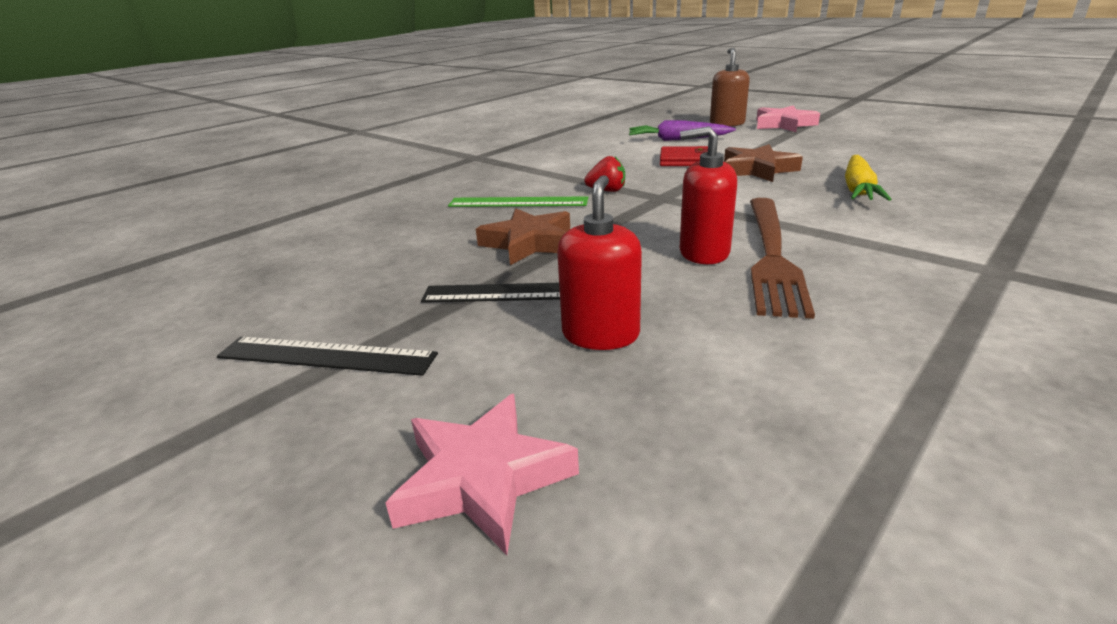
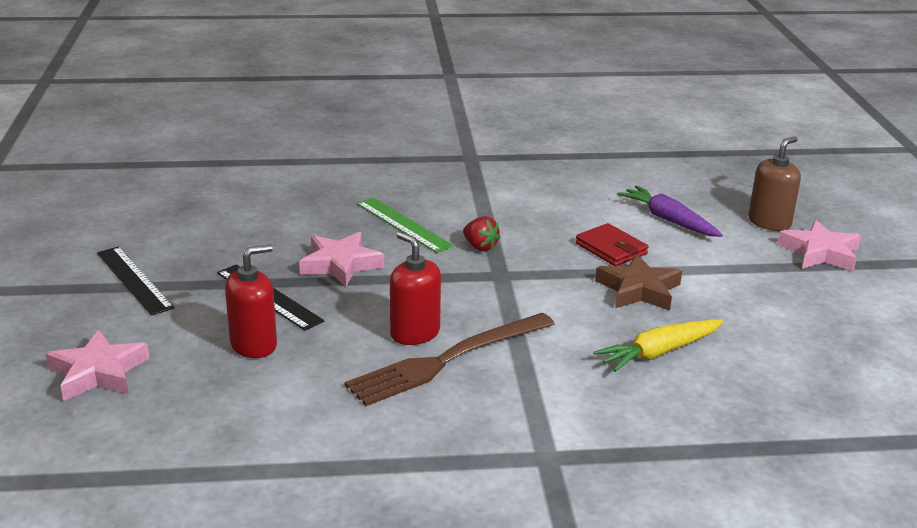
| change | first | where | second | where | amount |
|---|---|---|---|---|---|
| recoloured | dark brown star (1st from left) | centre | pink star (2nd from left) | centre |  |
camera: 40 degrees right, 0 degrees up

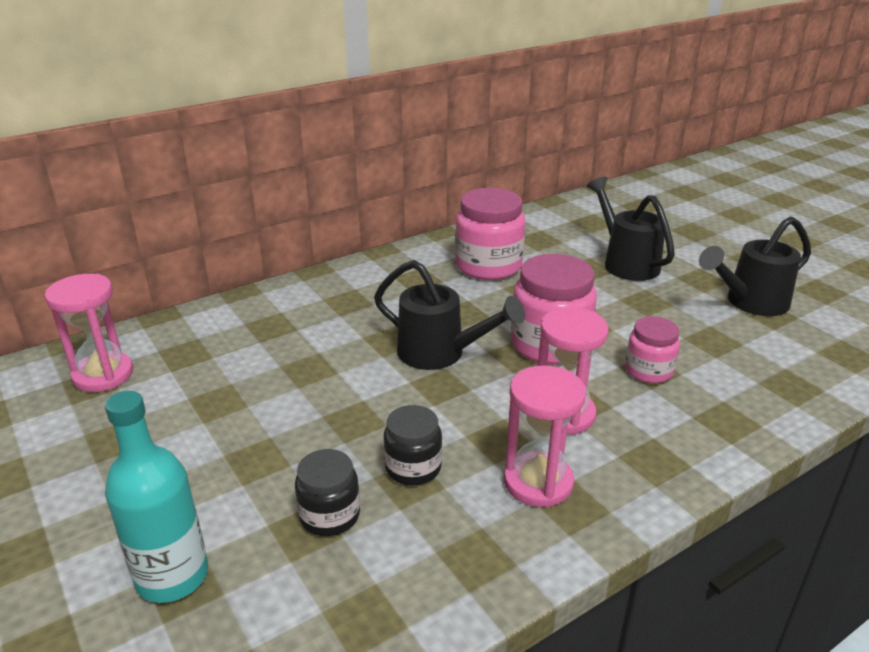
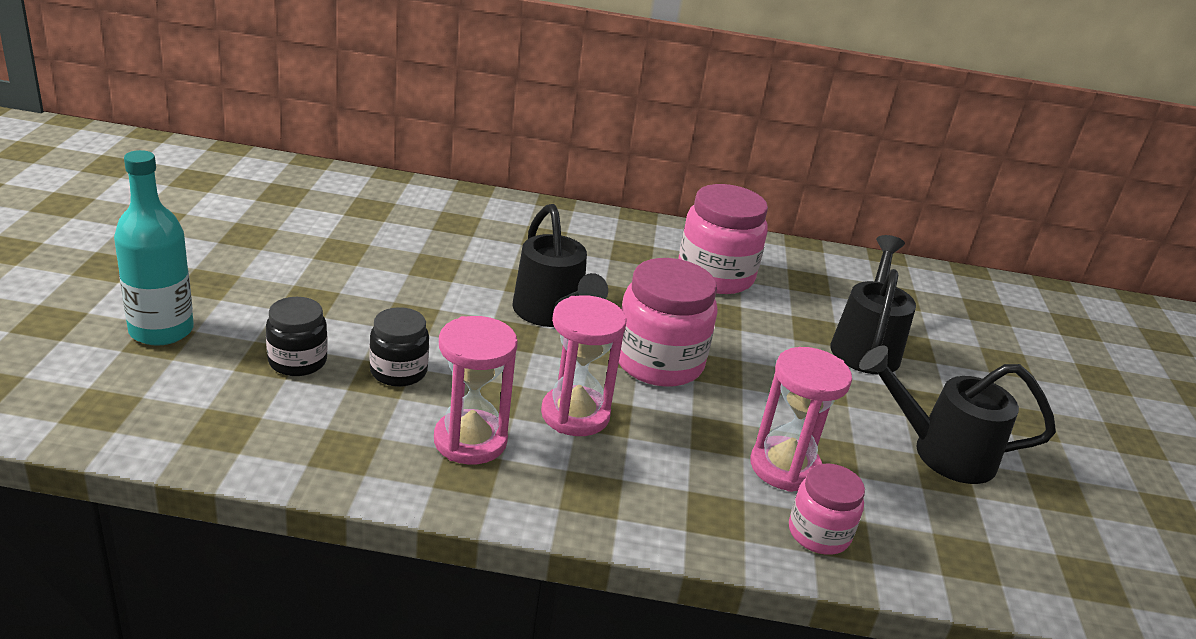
| change | first | where | second | where | amount |
|---|---|---|---|---|---|
| moved | pink sandglass (1st from left in the first image) | middle left | pink sandglass (3rd from left) | middle right |  |
| moved | pink preserve jar (3rd from left) | middle right |  | bottom right |  |
camera: 35 degrees right, 0 degrees up

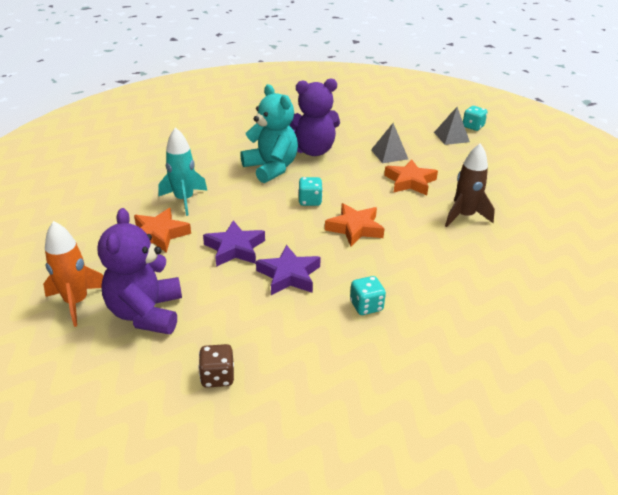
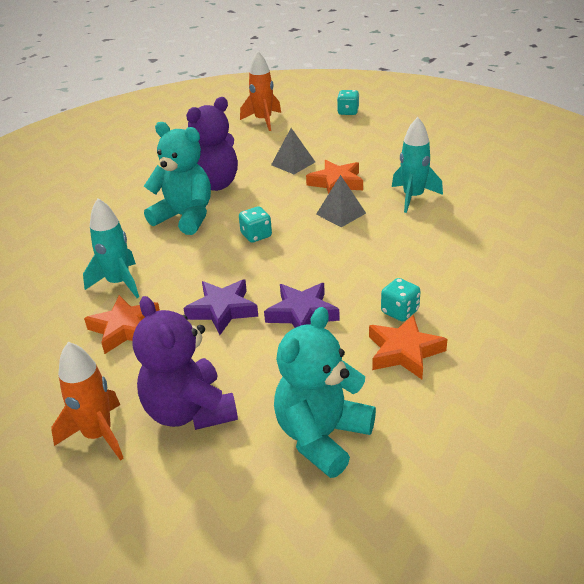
| change | first | where | second | where | amount |
|---|---|---|---|---|---|
| moved | ash-grey pyramid (2nd from left) | top right |  | centre |  |
| recoloured | dark brown toy rocket | middle right | teal toy rocket (2nd from left) | top right |  |
| moved | orange-coloured star (2nd from left in the first image) | centre | orange-coloured star (3rd from left) | middle right |  |
| replaced | dark brown dice | bottom centre | teal teddy (2nd from left) | bottom centre |  |
| added |  |  | orange-coloured toy rocket (2nd from left) | top centre |  |
camera: 25 degrees left, 0 degrees up

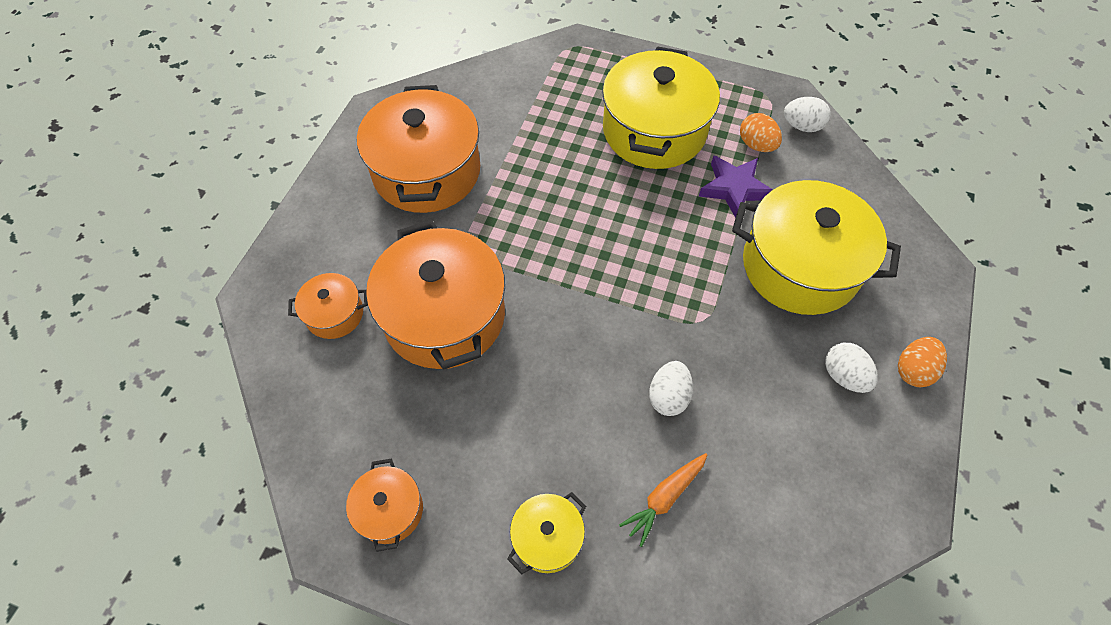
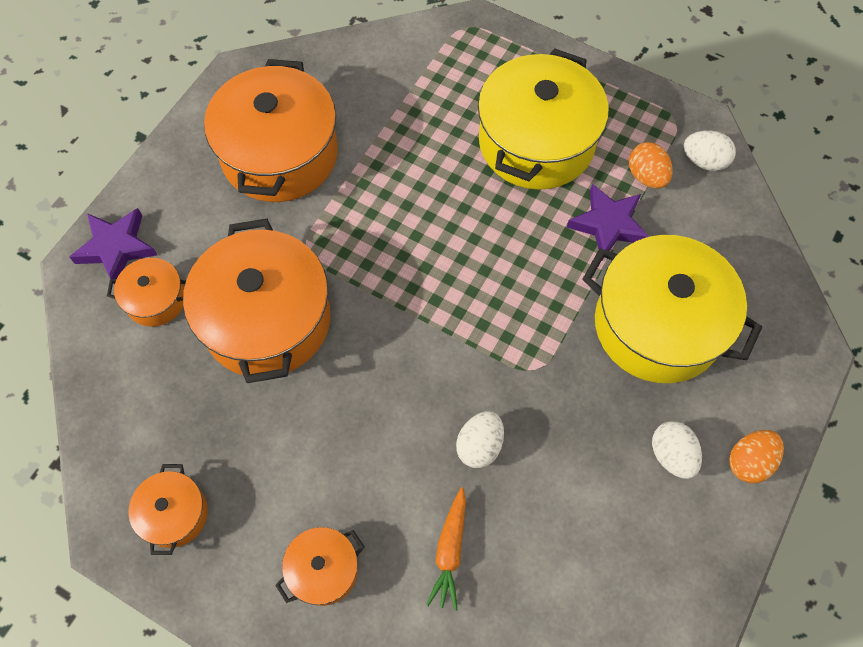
| change | first | where | second | where | amount |
|---|---|---|---|---|---|
| turned | orange-coloured carrot | bottom centre |  | bottom centre | 45 degrees counterclockwise |
| recoloured | golden cooking pot (1st from left) | bottom centre | orange-coloured cooking pot (5th from left) | bottom centre |  |
| added |  |  | violet star (1st from left) | middle left |  |
camera: 10 degrees right, 5 degrees up

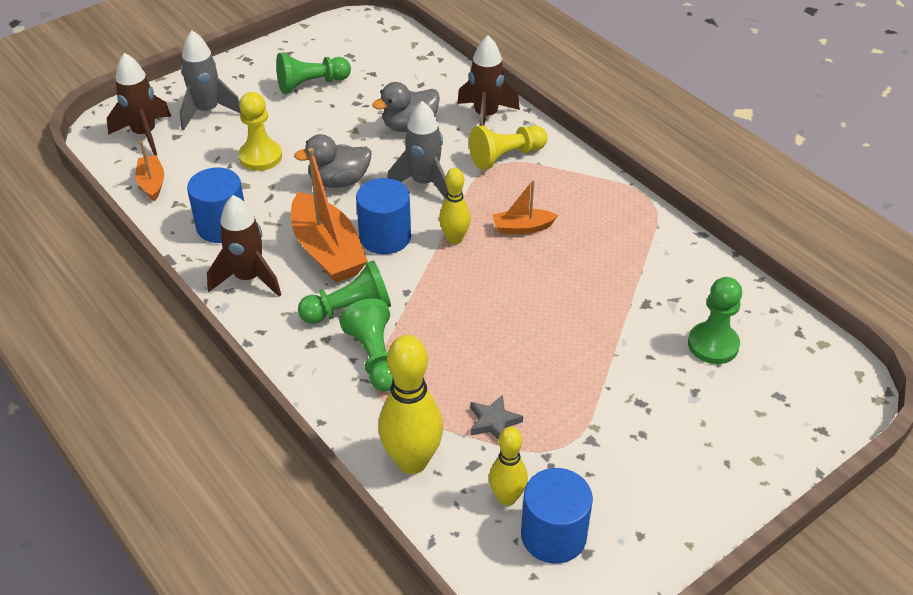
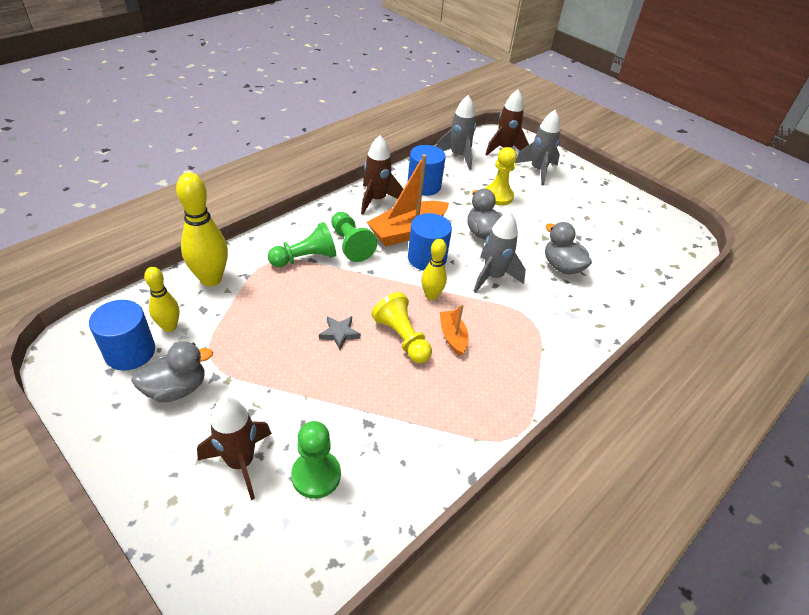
| change | first | where | second | where | amount |
|---|---|---|---|---|---|
| moved | dark brown toy rocket (3rd from left in the first image) | top centre | dark brown toy rocket (1st from left) | bottom left |  |
| removed | emerald game pawn (1st from left) | top centre |  |  |  |
| moved | golden game pawn (2nd from left in the first image) | top centre | golden game pawn (1st from left) | centre |  |
| replaced | orange-coloured toy boat (1st from left) | top left | ash-grey toy rocket (1st from left) | top centre |  |
| moved | ash-grey star | bottom centre |  | centre |  |
| added |  |  | ash-grey duck (1st from left) | middle left |  |
camera: 80 degrees right, 0 degrees up

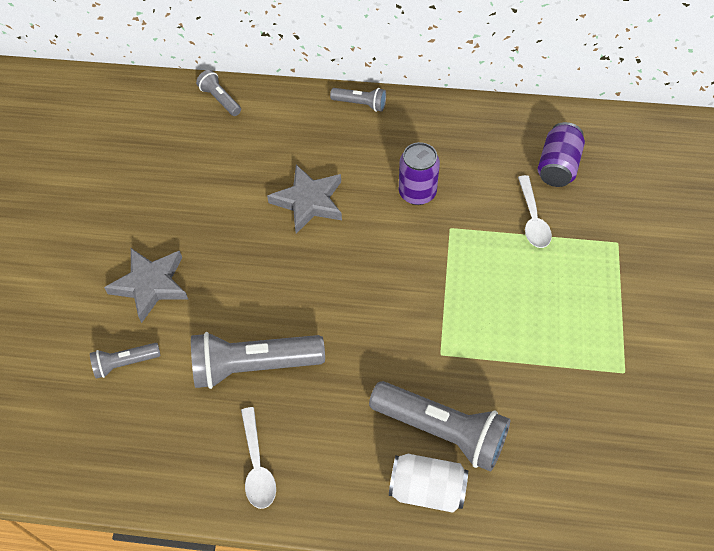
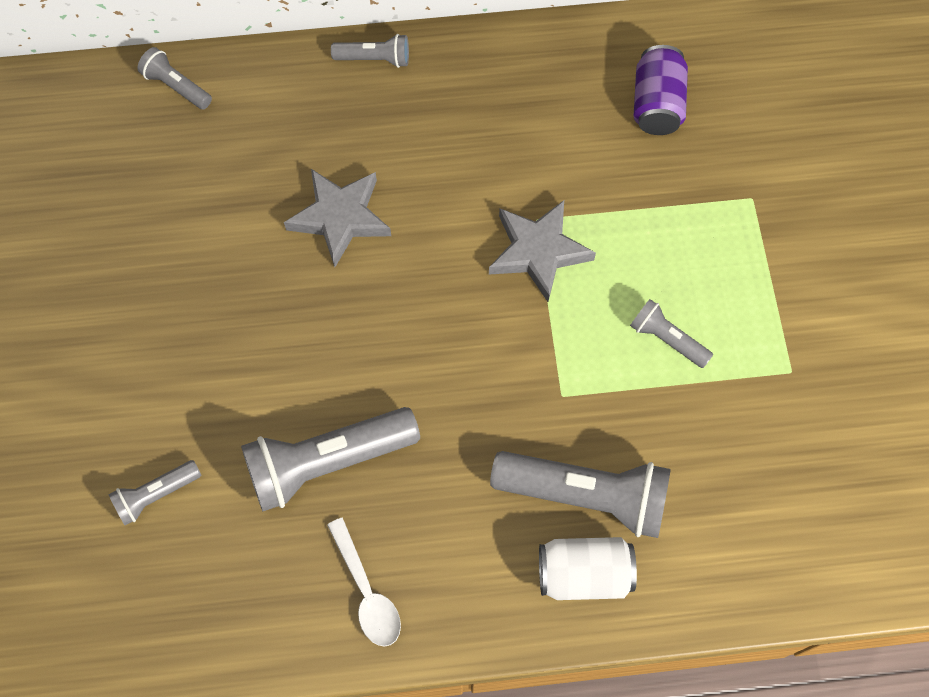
| change | first | where | second | where | amount |
|---|---|---|---|---|---|
| removed | violet tin (1st from left) | top centre |  |  |  |
| removed | pure white teaspoon (2nd from left) | middle right |  |  |  |
| moved | ash-grey star (1st from left in the first image) | middle left | ash-grey star (2nd from left) | centre |  |
| added |  |  | ash-grey torch (6th from left) | middle right |  |
camera: 15 degrees left, 10 degrees up

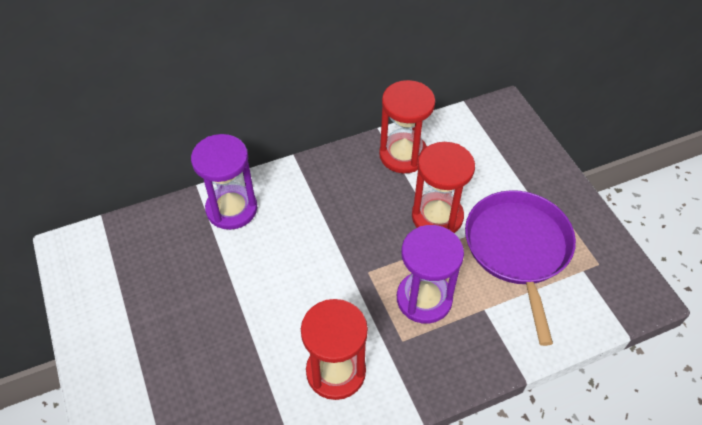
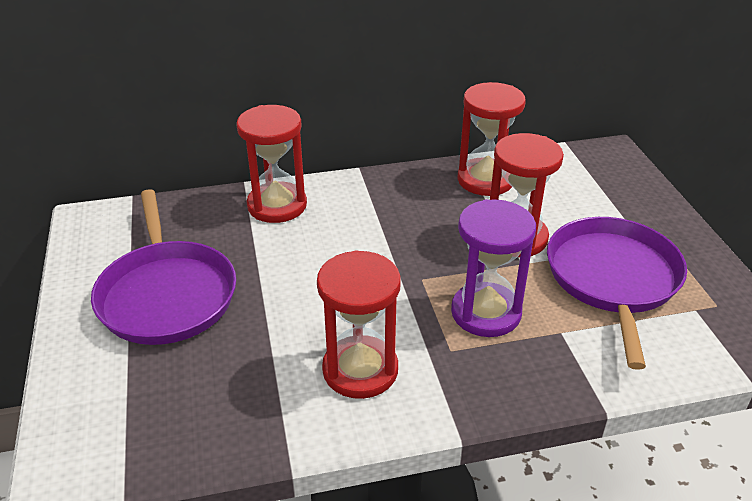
| change | first | where | second | where | amount |
|---|---|---|---|---|---|
| recoloured | violet sandglass (1st from left) | middle left | crimson sandglass (1st from left) | top centre |  |
| added |  |  | violet frying pan (1st from left) | middle left |  |
camera: 10 degrees right, 15 degrees down

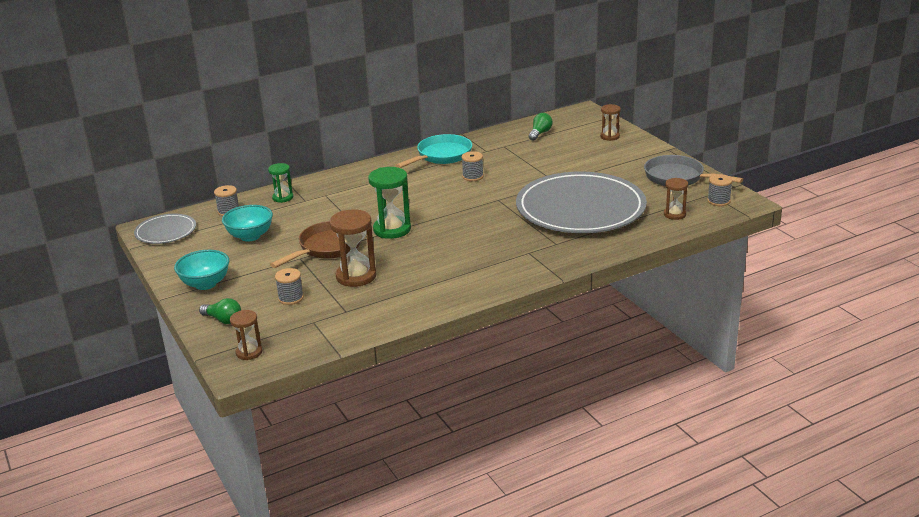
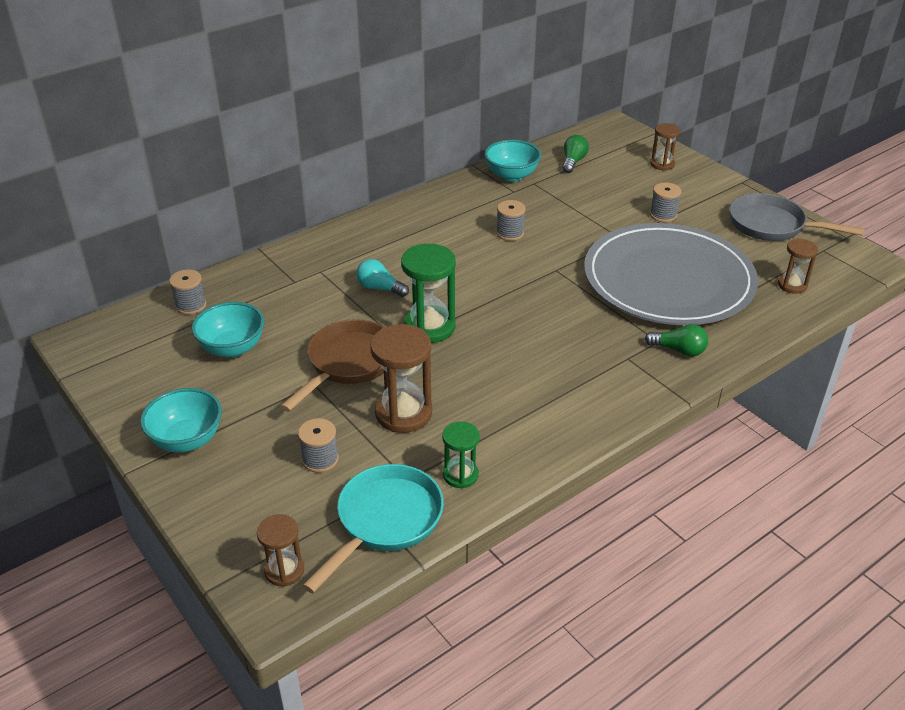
| change | first | where | second | where | amount |
|---|---|---|---|---|---|
| moved | teal frying pan | top centre |  | bottom centre |  |
| moved | emerald sandglass (1st from left in the first image) | middle left | emerald sandglass (2nd from left) | centre |  |
| moved | ash-grey spool (4th from left) | middle right |  | top right |  |
| removed | ash-grey flat dish (1st from left) | middle left |  |  |  |
| moved | emerald lightbulb (1st from left in the first image) | middle left | emerald lightbulb (2nd from left) | middle right |  |
| added |  |  | teal serving bowl (3rd from left) | top centre |  |
| added |  |  | teal lightbulb | centre |  |
camera: 10 degrees left, 10 degrees up

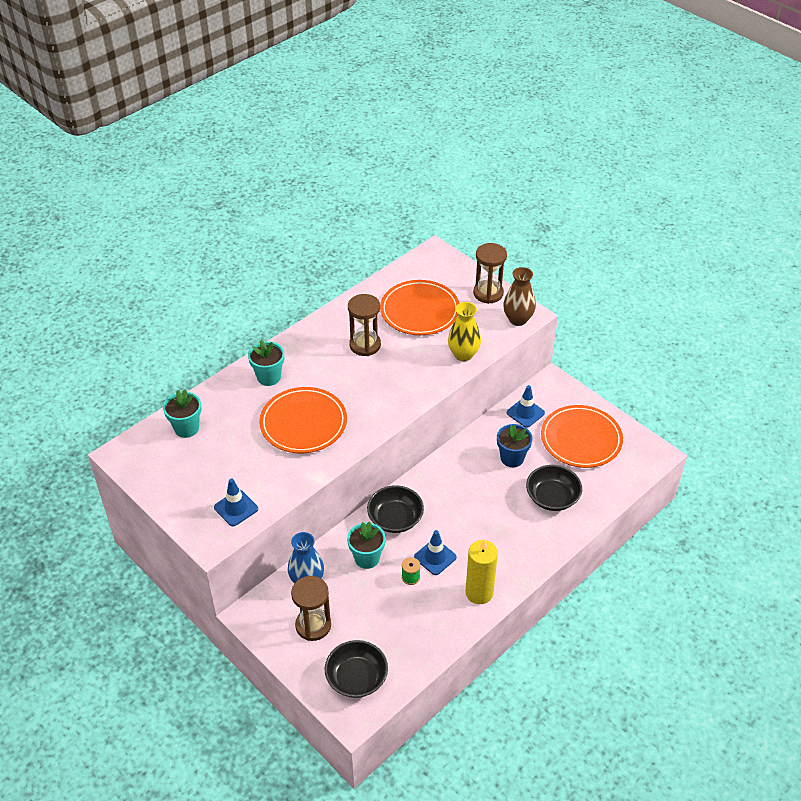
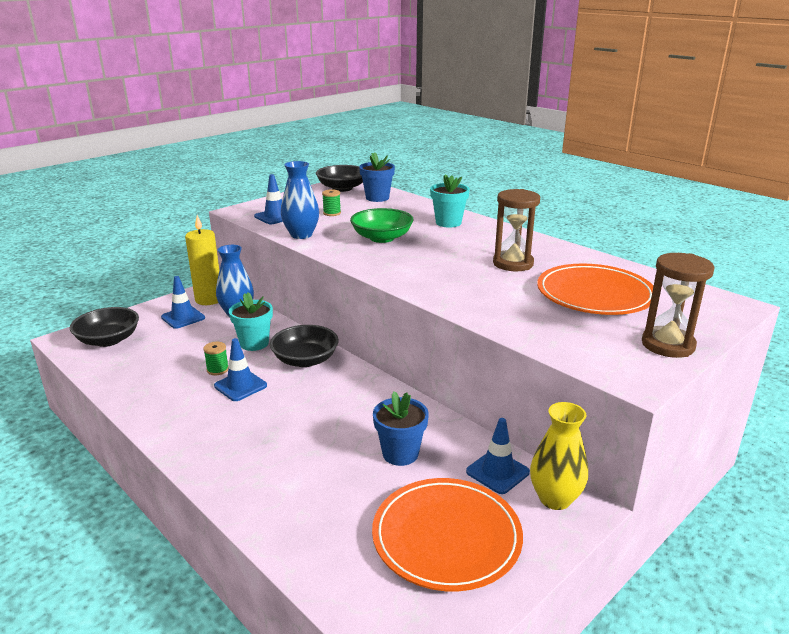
| change | first | where | second | where | amount |
|---|---|---|---|---|---|
| removed | dark brown tall vase | centre |  |  |  |
| moved | golden tall vase | centre |  | bottom right |  |
| replaced | orange-coloured flat dish (1st from left) | centre | emerald serving bowl | centre |  |
| recoloured | teal potted plant (1st from left) | middle left | royal blue potted plant (1st from left) | top centre |  |
| moved | black serving bowl (3rd from left) | middle right |  | top centre |  |
| moved | golden wax candle | bottom centre |  | middle left |  |
| replaced | dark brown sandglass (1st from left) | bottom centre | royal blue traffic cone (1st from left) | middle left |  |
| added |  |  | royal blue tall vase (2nd from left) | top centre |  |
| added |  |  | emerald spool (2nd from left) | top centre |  |
camera: 90 degrees right, 20 degrees down

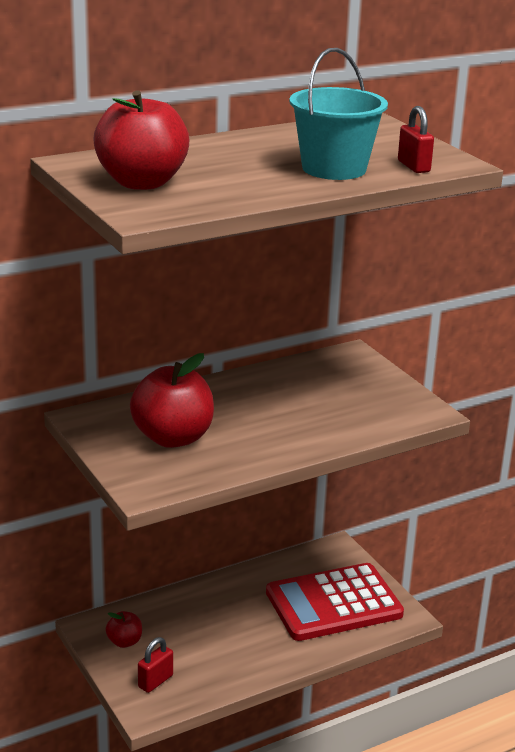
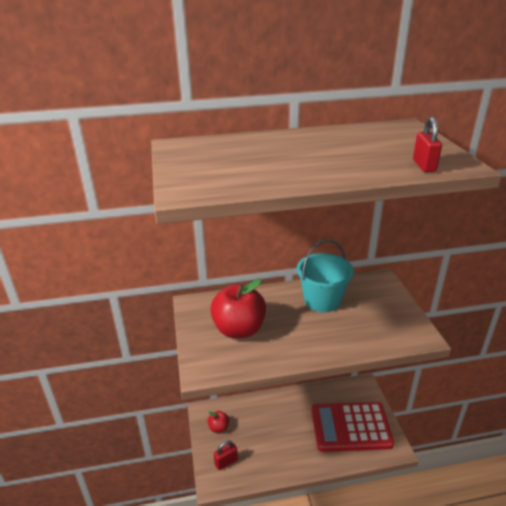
| change | first | where | second | where | amount |
|---|---|---|---|---|---|
| moved | teal sand bucket | top centre |  | centre |  |
| removed | crimson apple (2nd from left) | top left |  |  |  |
camera: 20 degrees right, 5 degrees up

